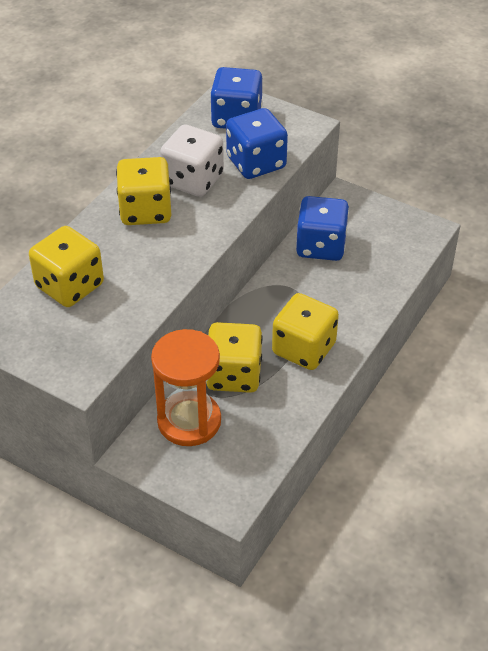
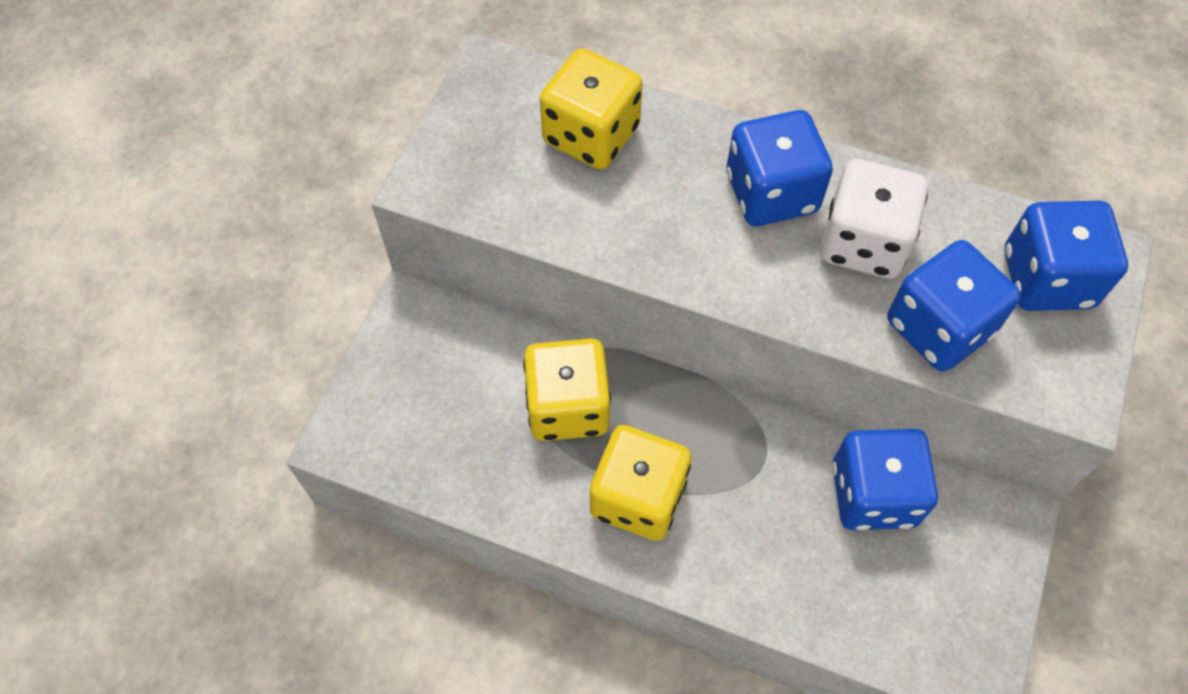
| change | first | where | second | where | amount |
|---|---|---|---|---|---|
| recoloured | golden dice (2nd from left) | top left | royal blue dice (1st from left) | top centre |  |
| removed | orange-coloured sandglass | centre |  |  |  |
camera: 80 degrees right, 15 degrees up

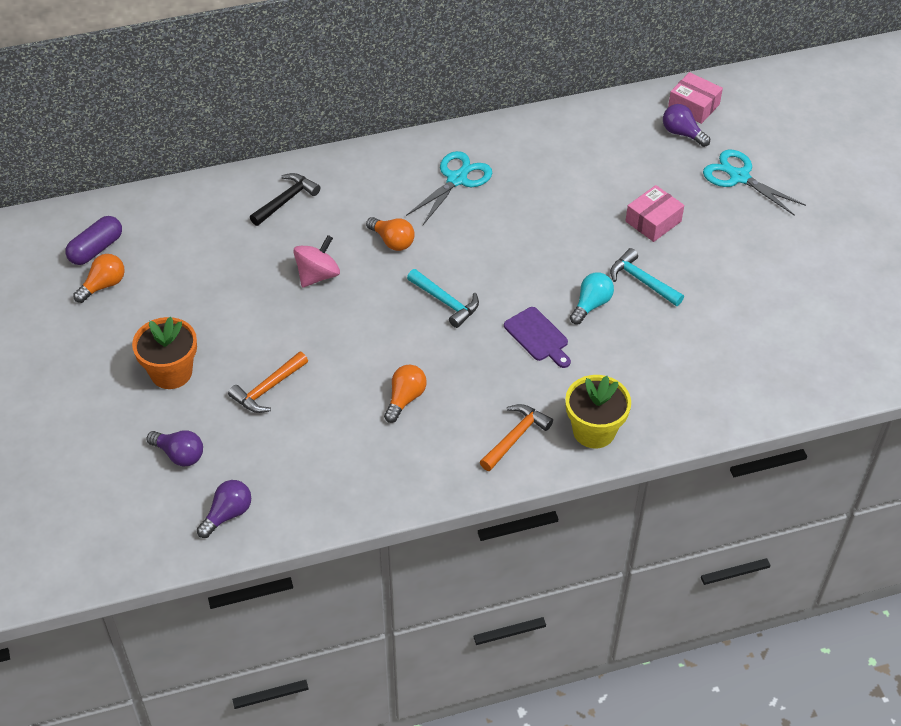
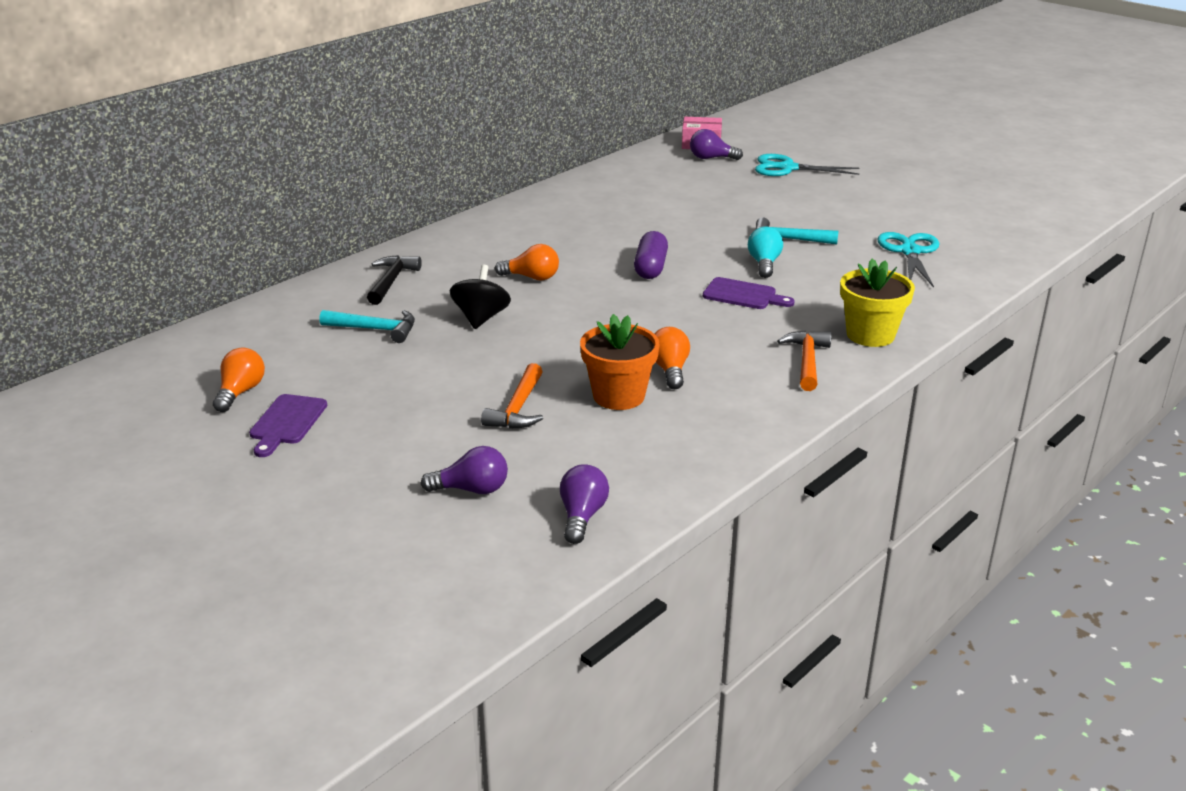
| change | first | where | second | where | amount |
|---|---|---|---|---|---|
| moved | teal scissors (1st from left in the first image) | top centre | teal scissors (2nd from left) | top right |  |
| removed | pink package (1st from left) | top right |  |  |  |
| moved | violet pill | top left |  | top centre |  |
| recoloured | pink whirligig | centre | black whirligig | centre |  |
| moved | teal hammer (1st from left) | centre |  | middle left |  |
| moved | orange-coloured potted plant | middle left |  | centre |  |
| added |  |  | violet bread board (1st from left) | middle left |  |
camera: 30 degrees left, 20 degrees down

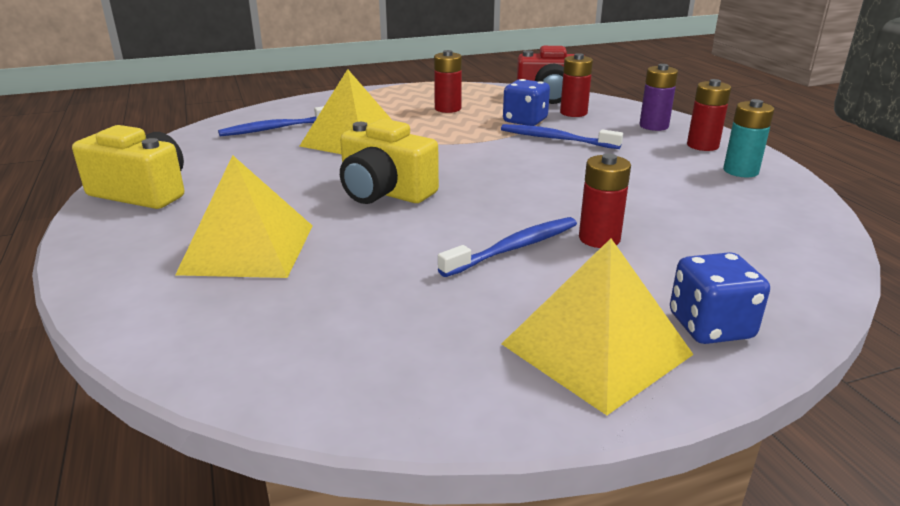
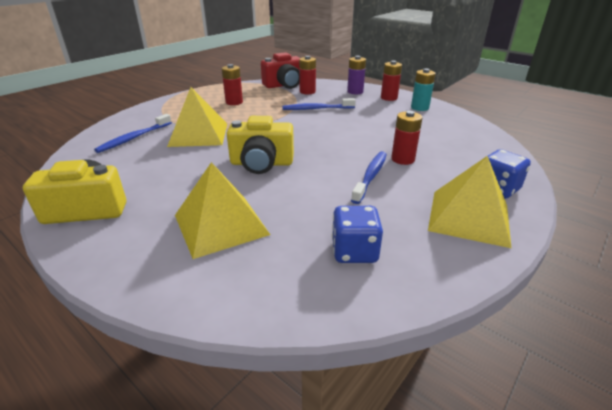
| change | first | where | second | where | amount |
|---|---|---|---|---|---|
| moved | royal blue dice (1st from left) | top centre |  | centre |  |
camera: 30 degrees left, 5 degrees up

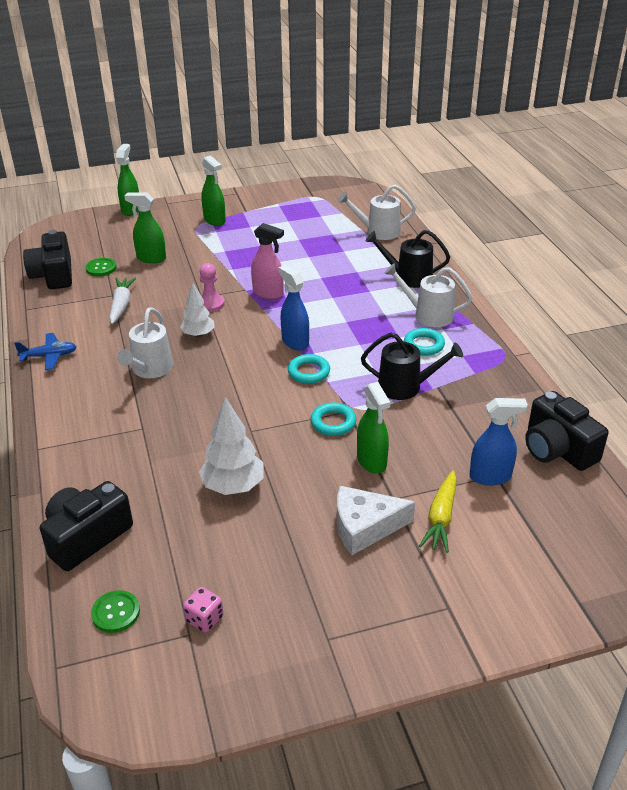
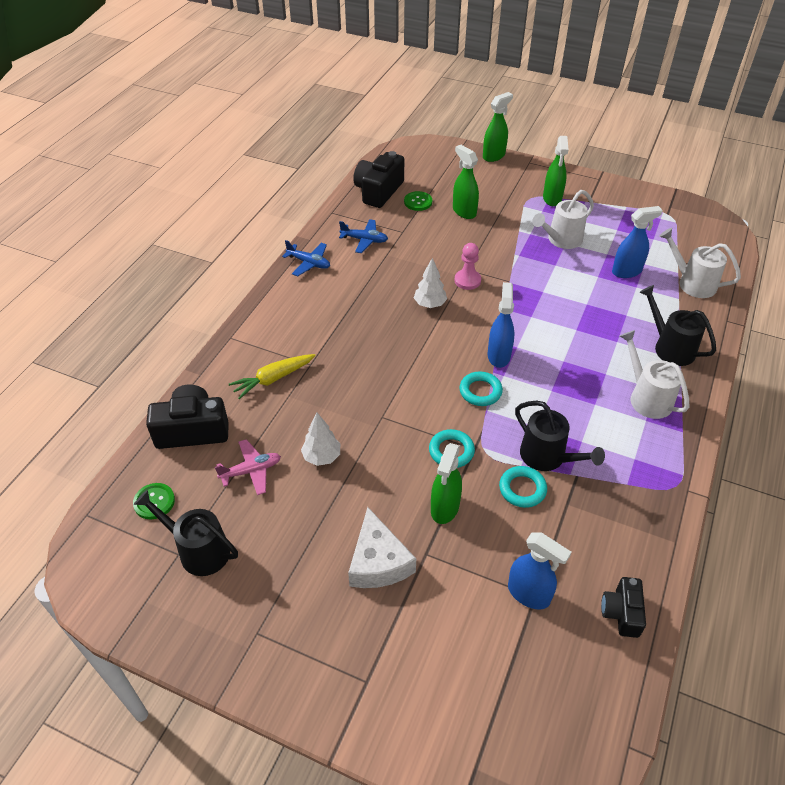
| change | first | where | second | where | amount |
|---|---|---|---|---|---|
| removed | pink spray bottle | top centre |  |  |  |
| removed | pure white carrot | middle left |  |  |  |
| moved | pure white sprinkling can (1st from left) | middle left |  | top right |  |
| moved | teal torus (3rd from left) | middle right |  | centre |  |
| resized | black compact camera (3rd from left) | middle right |  | bottom right | x0.60 |
| resized | pure white fir tree (2nd from left in the first image) | centre | pure white fir tree (1st from left) | centre | x0.66 |
| moved | golden carrot | middle right |  | centre |  |
| turned | pure white cheese wedge | centre |  | bottom centre | 135 degrees counterclockwise |
| replaced | pink dice | bottom left | black sprinkling can (1st from left) | bottom left |  |
| added |  |  | royal blue spray bottle (3rd from left) | top right |  |
| added |  |  | royal blue toy plane (2nd from left) | top centre |  |
| added |  |  | pink toy plane | middle left |  |
camera: 40 degrees right, 10 degrees up

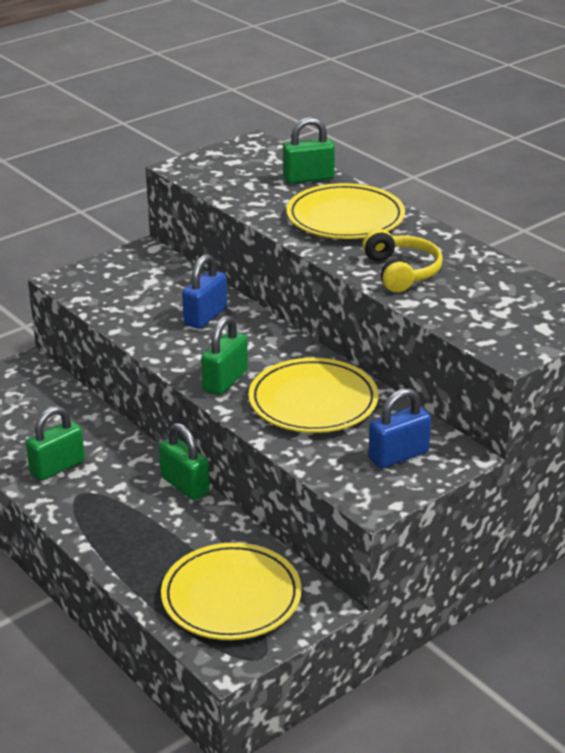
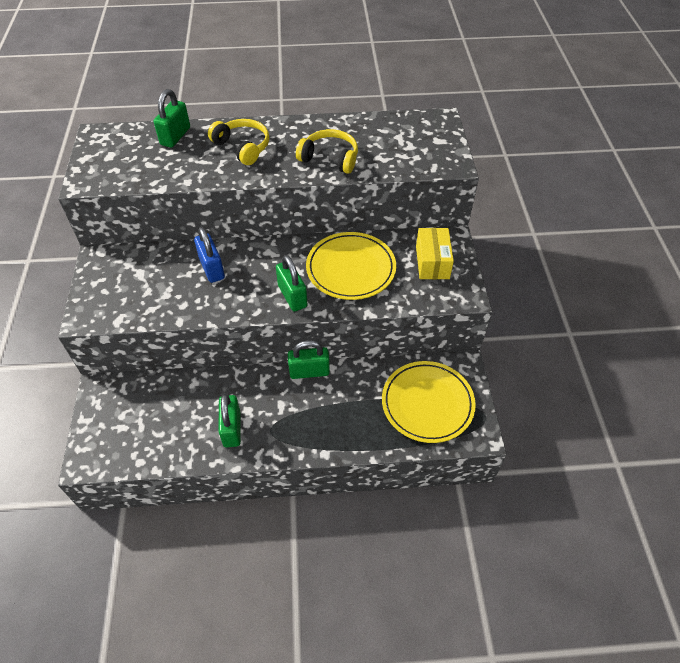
| change | first | where | second | where | amount |
|---|---|---|---|---|---|
| replaced | golden flat dish (3rd from left) | top centre | golden over-ear headphones (1st from left) | top centre |  |
| replaced | royal blue small lock (2nd from left) | middle right | golden package | centre |  |
camera: 55 degrees left, 20 degrees up

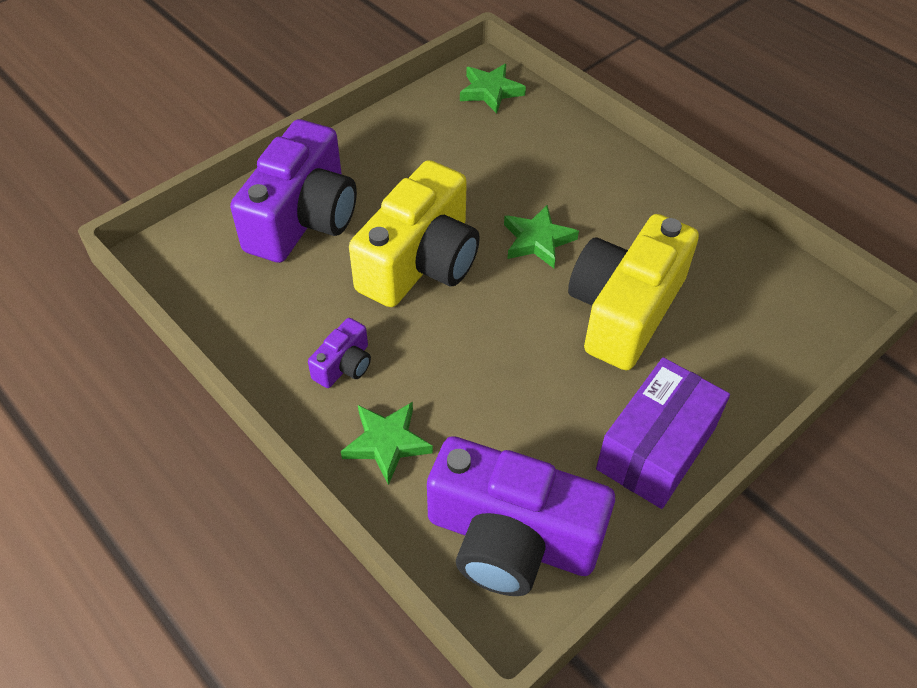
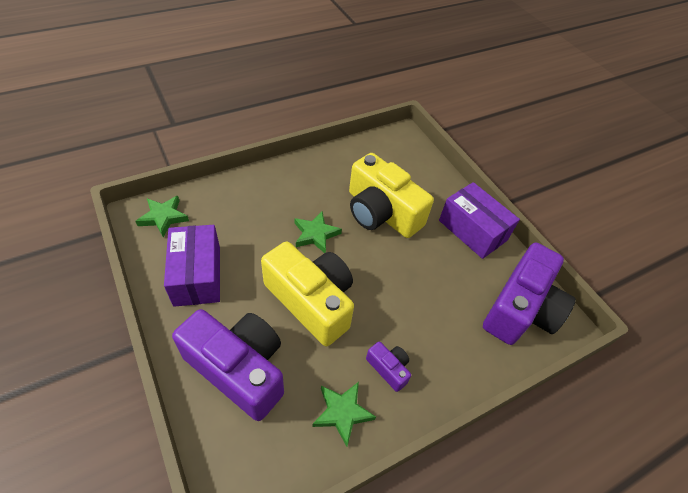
| change | first | where | second | where | amount |
|---|---|---|---|---|---|
| moved | emerald star (1st from left in the first image) | centre | emerald star (3rd from left) | bottom centre |  |
| added |  |  | violet package (1st from left) | middle left |  |
camera: 80 degrees left, 0 degrees up

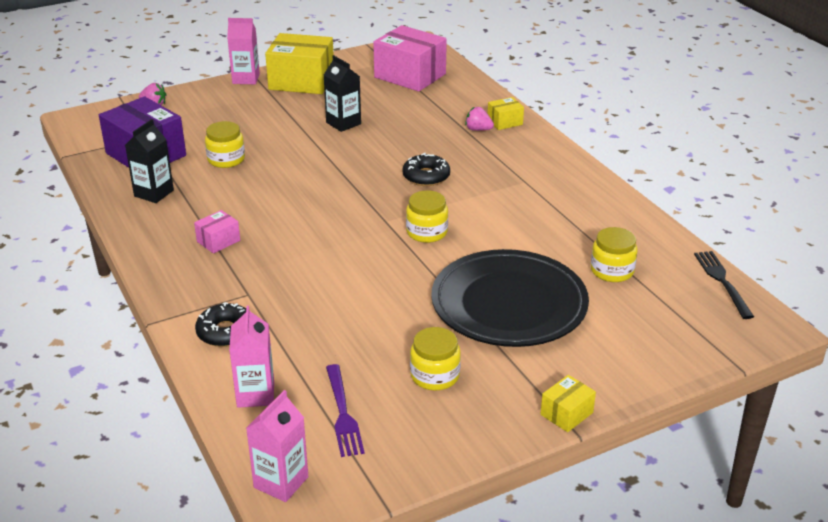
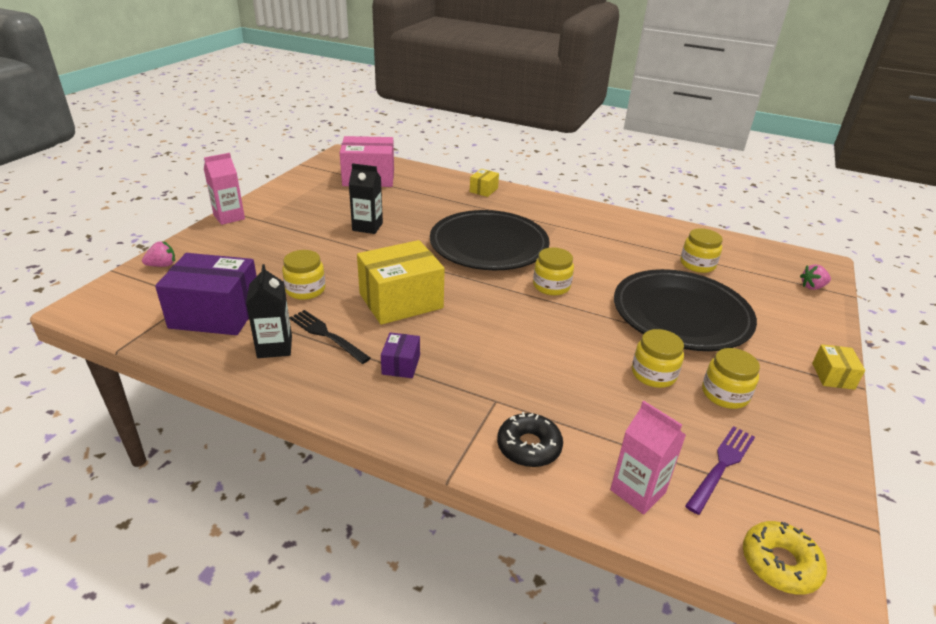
| change | first | where | second | where | amount |
|---|---|---|---|---|---|
| moved | golden package (1st from left) | top centre |  | centre |  |
| moved | pink toy strawberry (2nd from left) | top centre |  | middle right |  |
| replaced | black doughnut (2nd from left) | top centre | black flat dish (1st from left) | centre |  |
| recoloured | pink package (1st from left) | middle left | violet package (2nd from left) | centre |  |
| moved | black table fork | middle right |  | centre |  |
| turned | violet table fork | bottom centre |  | bottom right | 90 degrees counterclockwise |
| replaced | pink milk carton (3rd from left) | bottom centre | golden doughnut | bottom right |  |
| added |  |  | golden preserve jar (3rd from left) | middle right |  |
camera: 40 degrees left, 0 degrees up

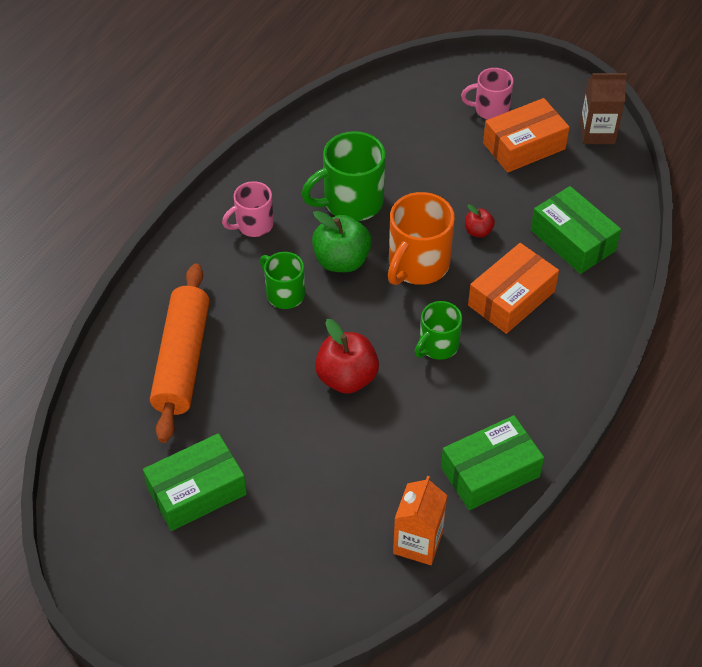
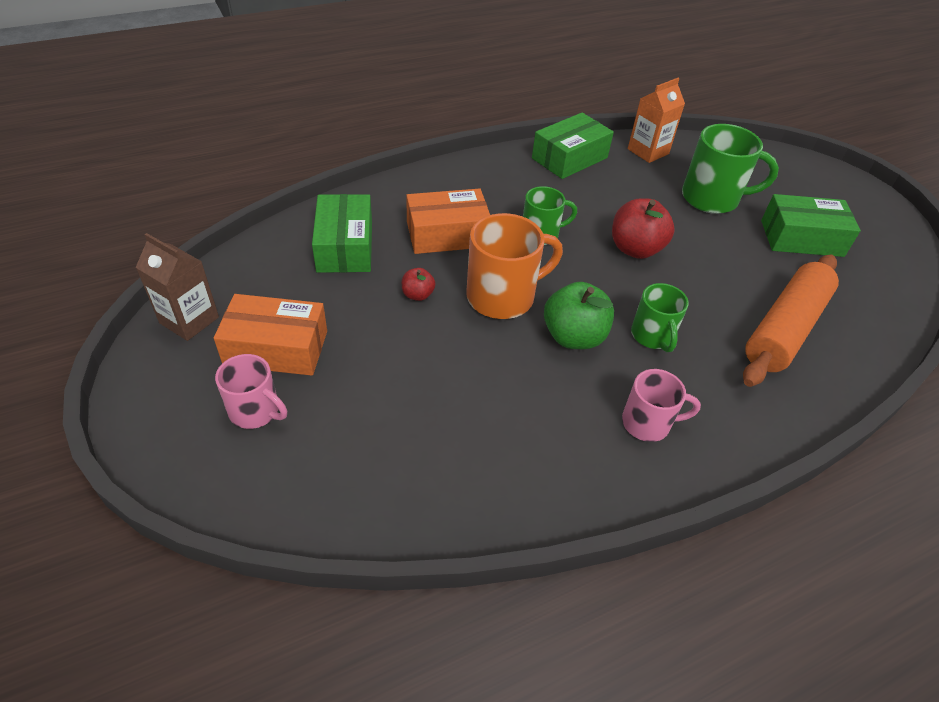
| change | first | where | second | where | amount |
|---|---|---|---|---|---|
| moved | emerald mug (2nd from left in the first image) | top centre | emerald mug (3rd from left) | top right |  |
| turned | emerald package (2nd from left) | bottom right |  | top centre | 45 degrees counterclockwise |
camera: 150 degrees left, 5 degrees down

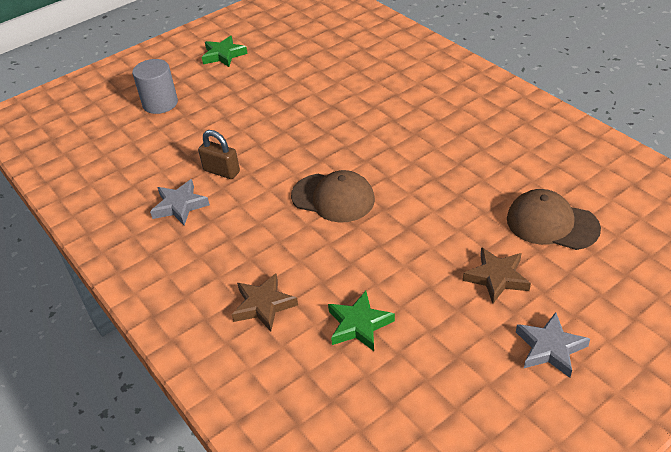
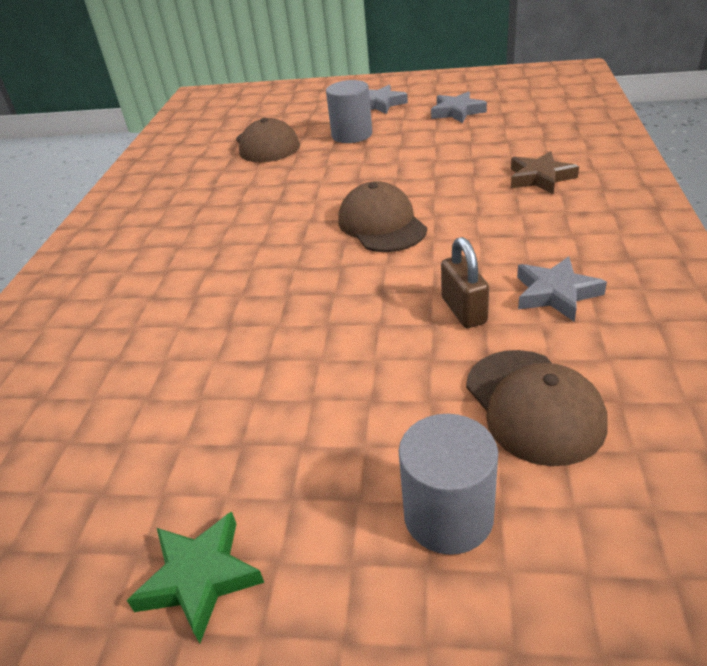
| change | first | where | second | where | amount |
|---|---|---|---|---|---|
| replaced | dark brown star (2nd from left) | middle right | ash-grey cylinder shape (1st from left) | top centre |  |
| removed | emerald star (2nd from left) | bottom centre |  |  |  |
| added |  |  | ash-grey star (2nd from left) | top centre |  |
| added |  |  | dark brown baseball cap (3rd from left) | middle right |  |
camera: 135 degrees left, 5 degrees down

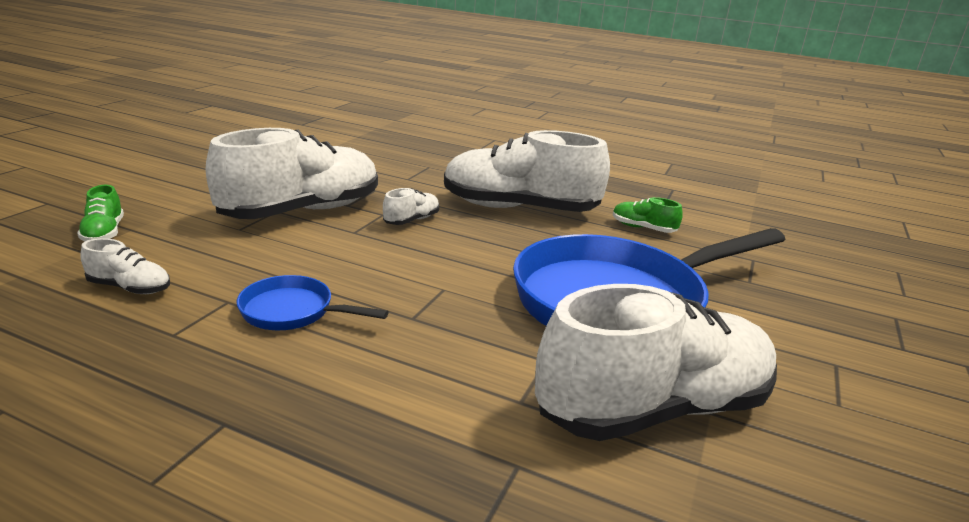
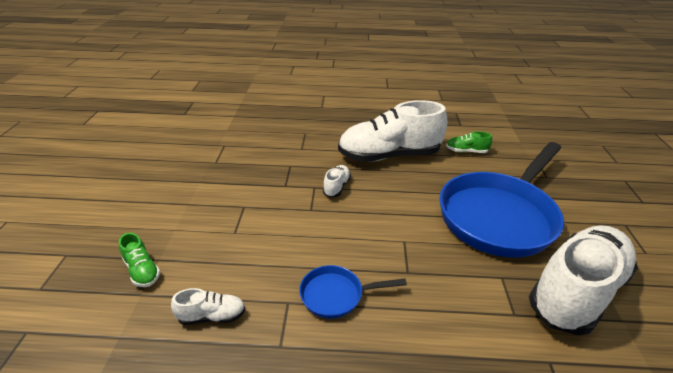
| change | first | where | second | where | amount |
|---|---|---|---|---|---|
| removed | pure white sneaker (2nd from left) | top left |  |  |  |
camera: 20 degrees left, 10 degrees up

